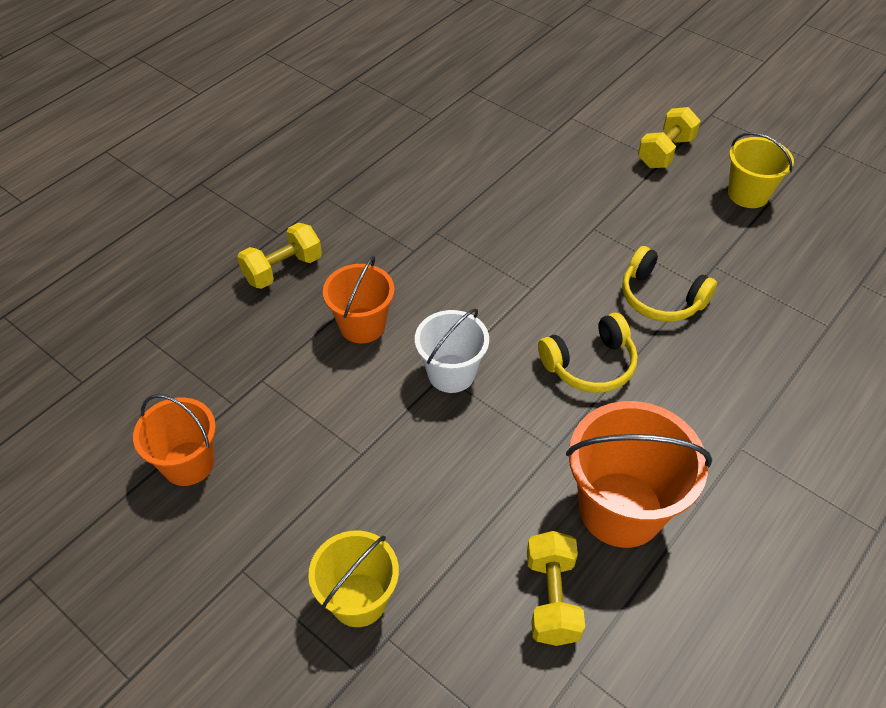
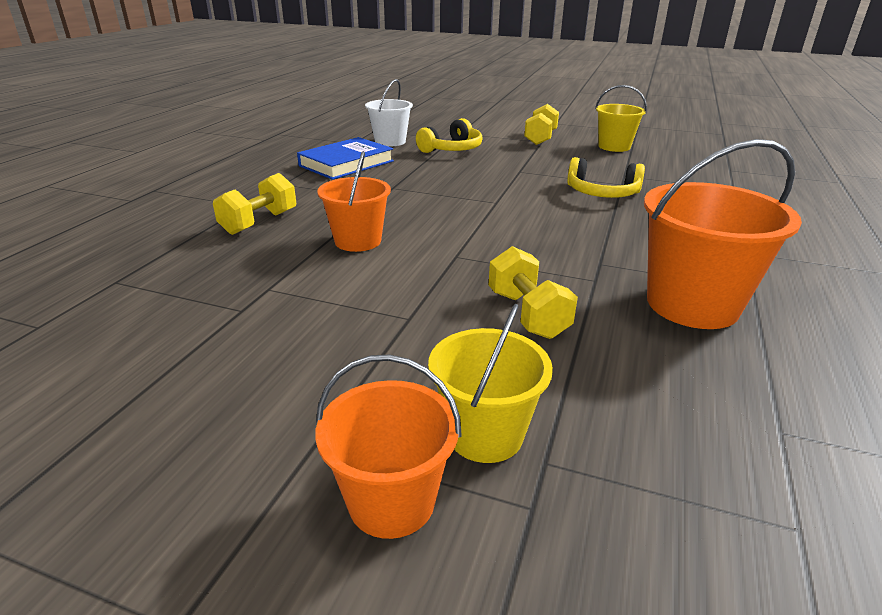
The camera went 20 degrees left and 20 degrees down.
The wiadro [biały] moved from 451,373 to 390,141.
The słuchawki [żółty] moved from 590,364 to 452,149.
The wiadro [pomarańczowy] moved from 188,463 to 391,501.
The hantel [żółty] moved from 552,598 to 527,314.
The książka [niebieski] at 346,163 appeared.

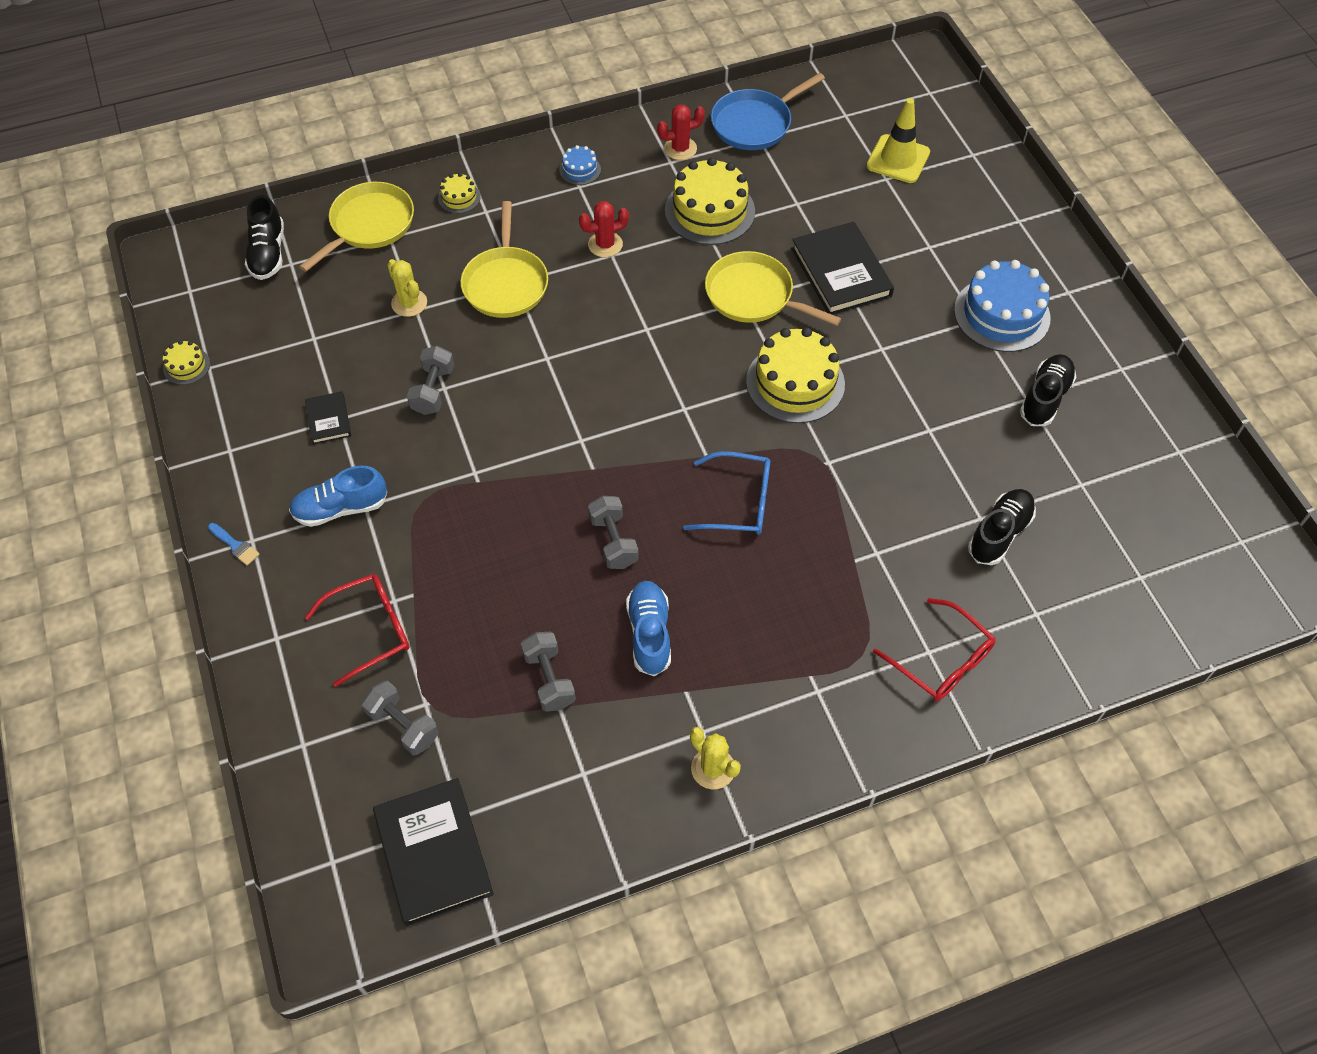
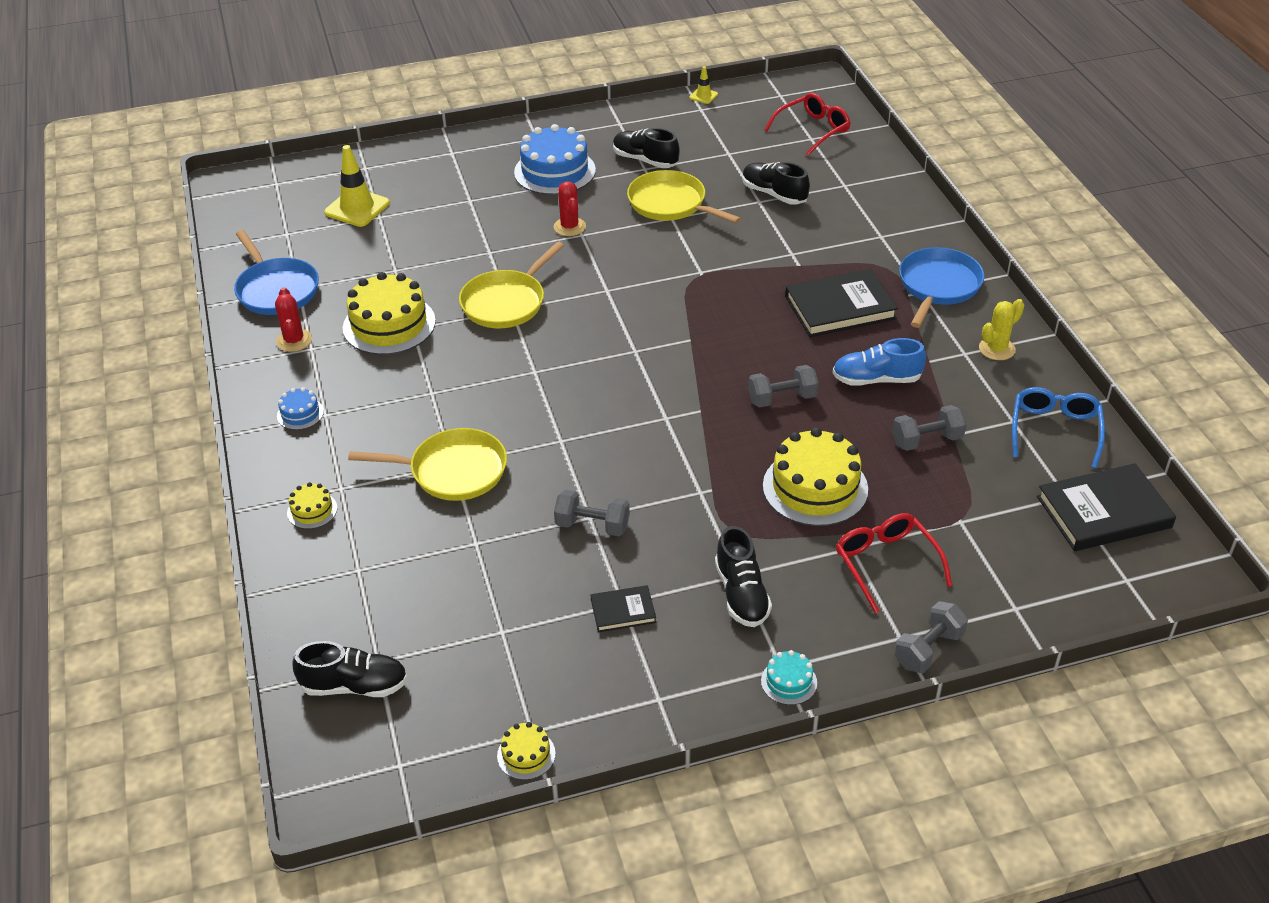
The camera went 85 degrees left and 15 degrees down.
The patelnia [żółty] moved from 369,225 to 670,204.
The kaktus [czerwony] moved from 605,244 to 569,227.
The książka [czarny] moved from 841,272 to 840,308.
The kaktus [żółty] at 409,303 disappeared.
The tort [żółty] moved from 795,383 to 815,487.
The okulary [niebieski] moved from 738,502 to 1055,430.
The but [niebieski] at 341,508 became the but [czarny] at 741,594.
The pędzel [niebieski] at 235,545 was replaced by the tort [turkusowy] at 789,682.
The okulary [czerwony] moved from 941,660 to 813,130.
The hantel [szary] moved from 403,725 to 928,649.
The pachołek [żółty] at 703,96 appeared.
The patelnia [niebieski] at 938,286 appeared.

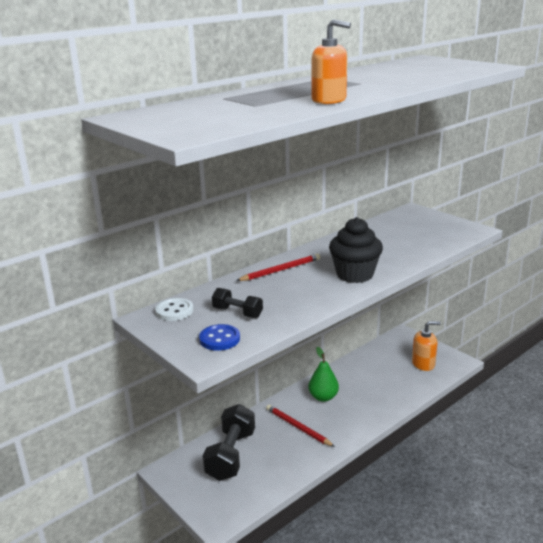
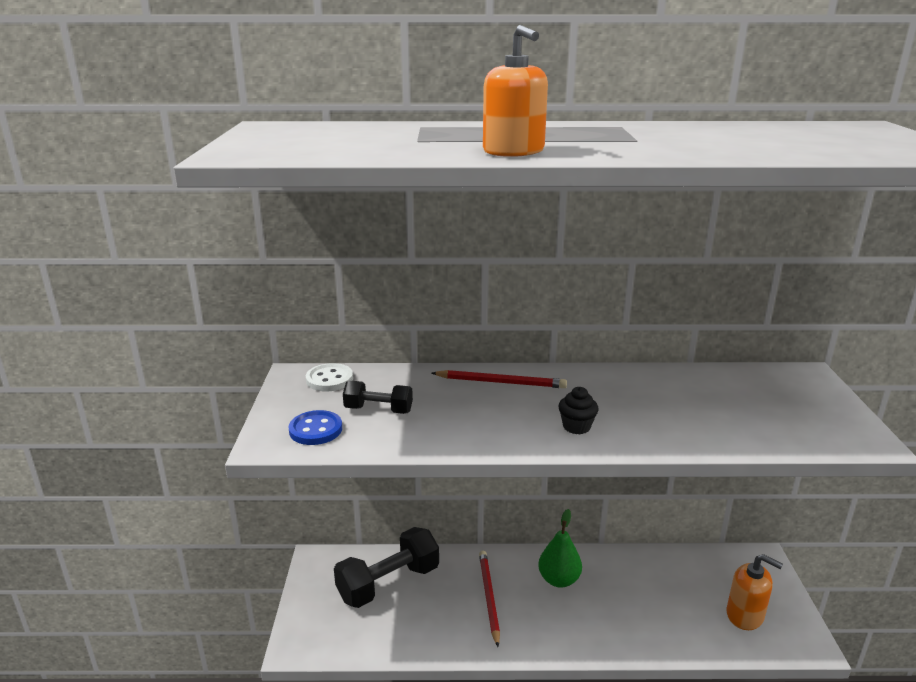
The camera went 40 degrees right and 0 degrees up.
The muffinka [czarny] at 354,274 changed to 0.49 times the size.
The hantel [czarny] at 237,313 turned 60 degrees counterclockwise.

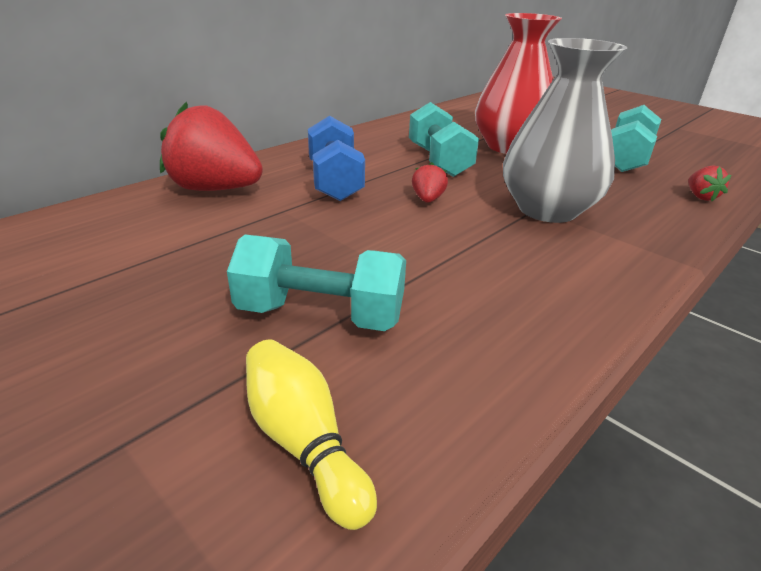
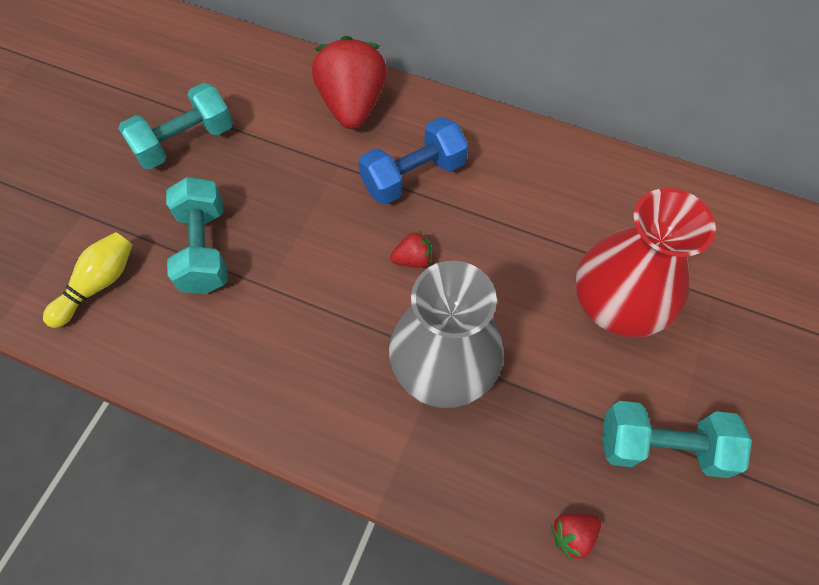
The camera went 70 degrees right and 30 degrees up.
The hantel [turkusowy] moved from 439,161 to 185,142.

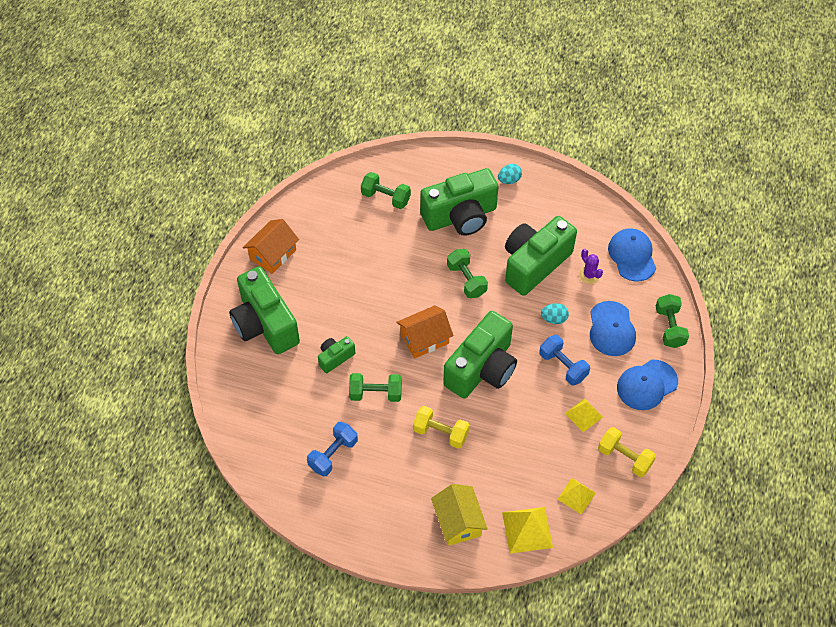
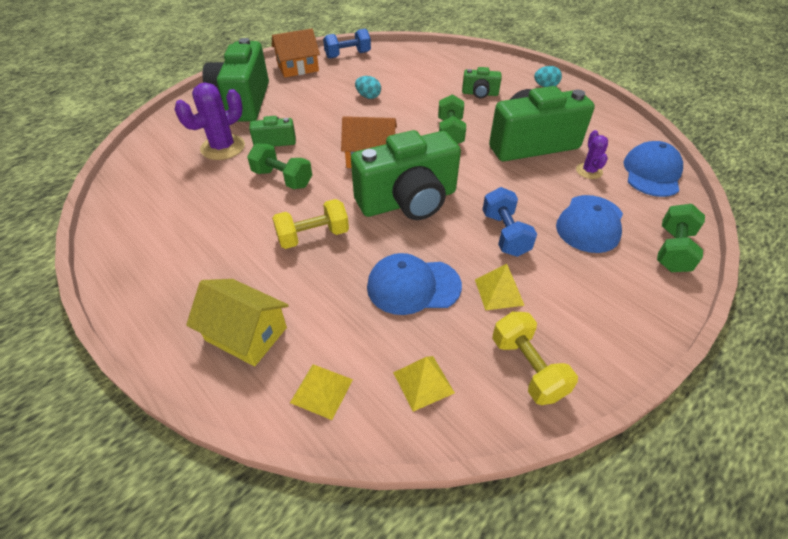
The camera went 30 degrees right and 10 degrees down.
The aparat fotograficzny [zielony] at 460,216 changed to 0.47 times the size.
The hantel [zielony] at 385,198 disappeared.
The jajko [turkusowy] moved from 554,319 to 368,97.
The czapka [niebieski] moved from 647,385 to 413,286.
The hantel [żółty] at 440,433 turned 75 degrees counterclockwise.
The hantel [niebieski] moved from 333,454 to 348,55.
The domek [żółty] at 458,521 turned 75 degrees counterclockwise.
The piramida [żółty] at 527,529 changed to 0.66 times the size.
The kaktus [fioletowy] at 223,147 appeared.

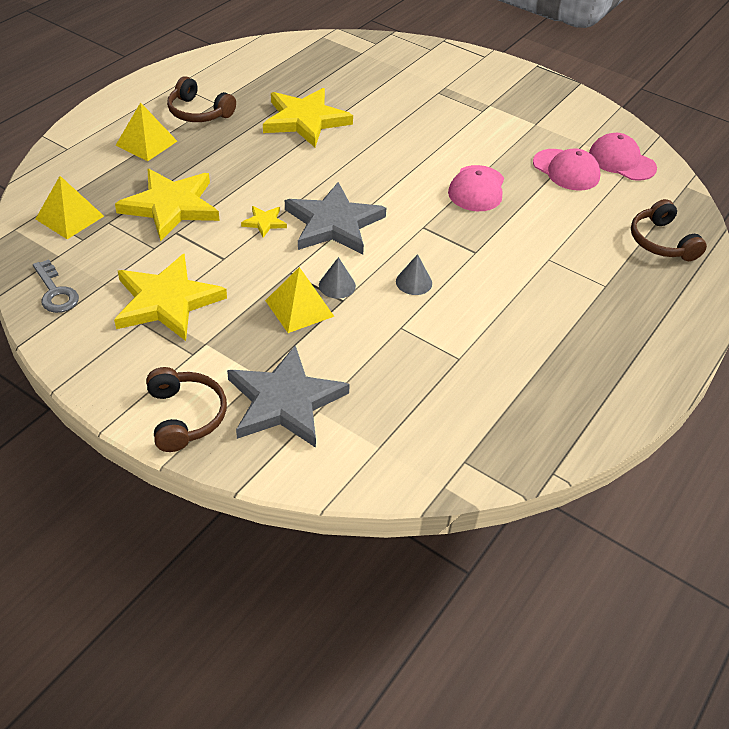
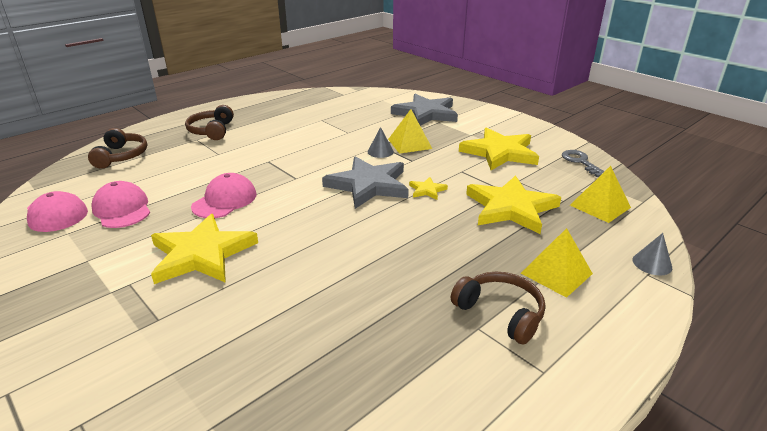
The camera went 165 degrees left and 15 degrees down.
The gwiazda [żółty] moved from 305,120 to 202,254.
The stożek [szary] moved from 414,282 to 652,263.
The słuchawki [brązowy] moved from 185,416 to 212,131.

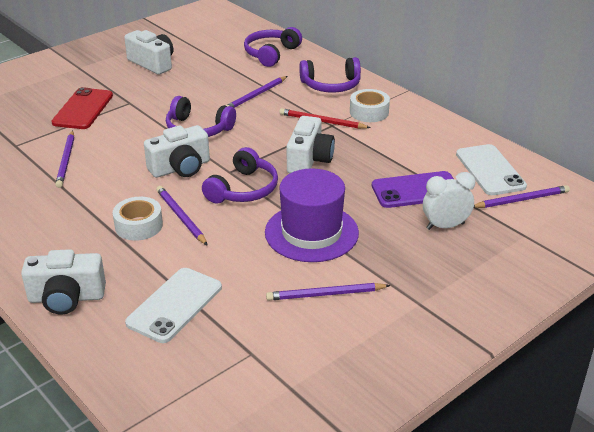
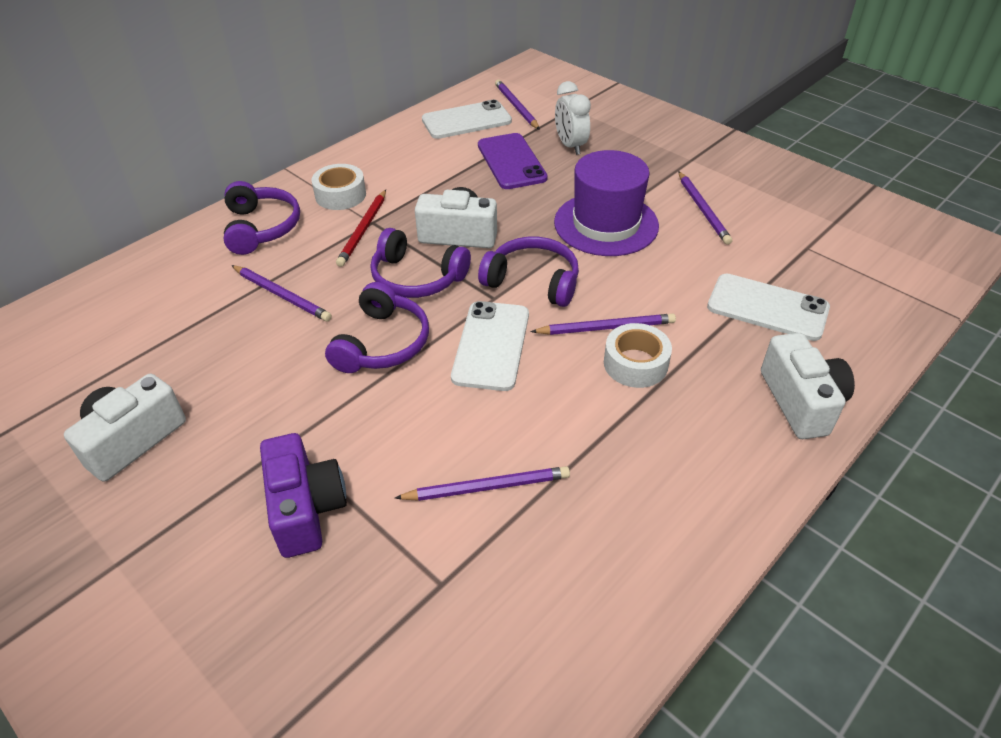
The camera went 95 degrees left and 10 degrees up.
The słuchawki [fioletowy] moved from 271,54 to 416,278.
The telefon [czerwony] at 83,109 was replaced by the aparat fotograficzny [fioletowy] at 306,508.
The aparat fotograficzny [biały] at 180,168 was replaced by the telefon [biały] at 491,345.
The ołówek [fioletowy] at 181,217 turned 150 degrees counterclockwise.

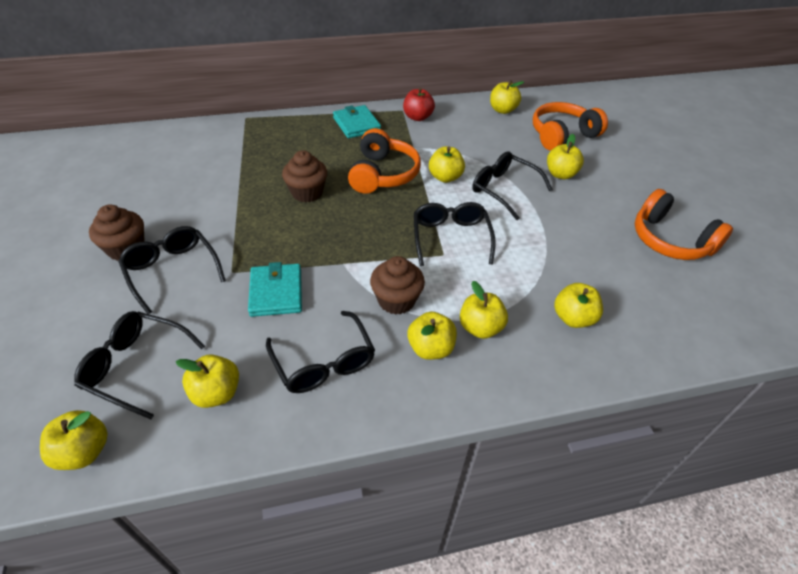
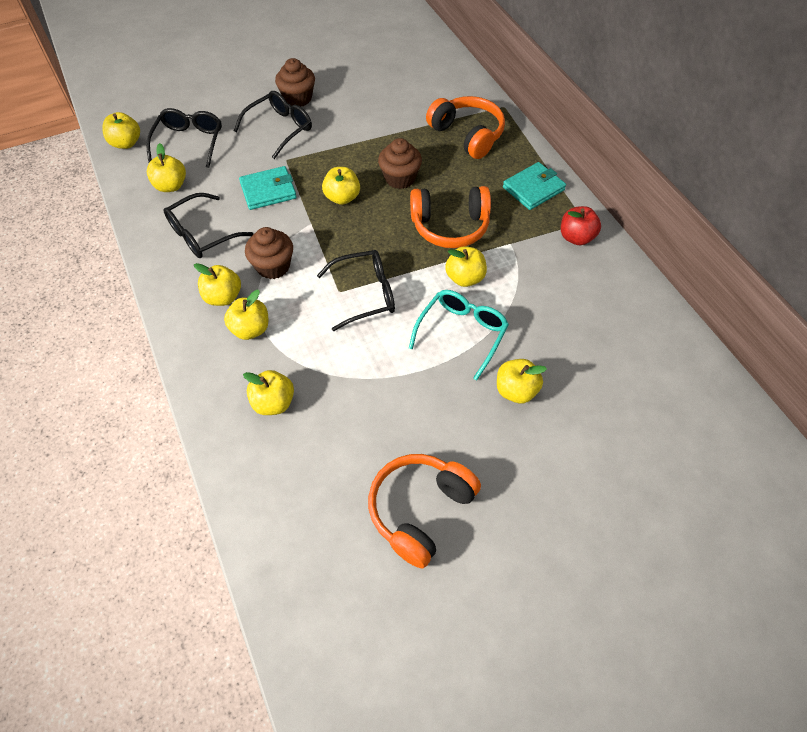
The camera went 80 degrees right and 10 degrees up.
The jabłko [żółty] moved from 502,110 to 342,197.
The słuchawki [pomarańczowy] moved from 562,135 to 467,135.
The okulary [czarny] at 504,190 became the okulary [turkusowy] at 461,334.

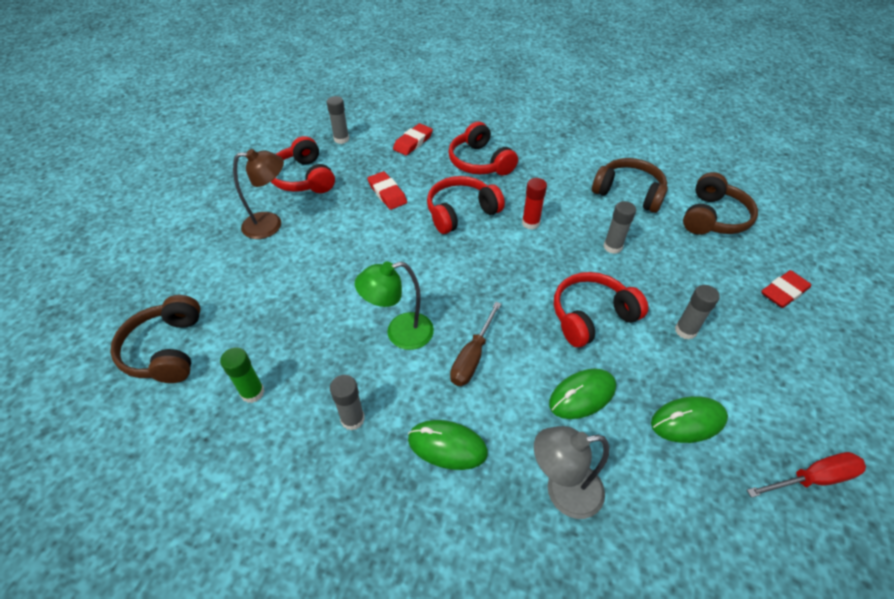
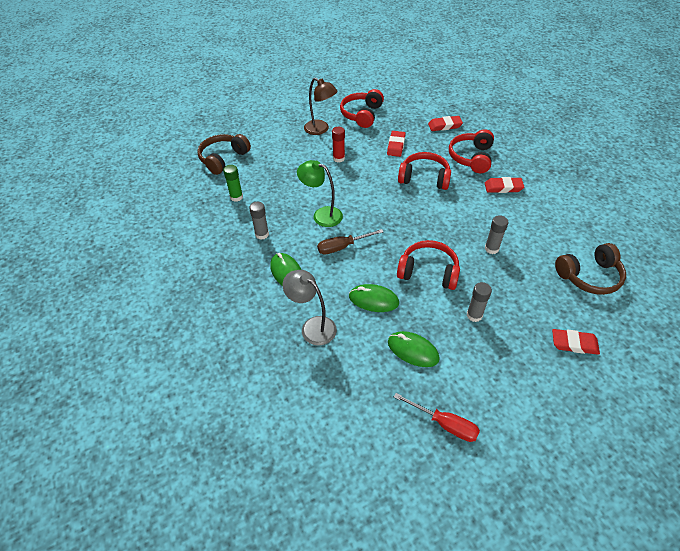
The camera went 45 degrees right and 0 degrees up.
The klej w sztyfcie [szary] at 341,139 disappeared.
The słuchawki [brązowy] at 628,193 disappeared.
The klej w sztyfcie [czerwony] moved from 530,223 to 338,158.
The gumka do mazania [czerwony] at 503,187 appeared.

